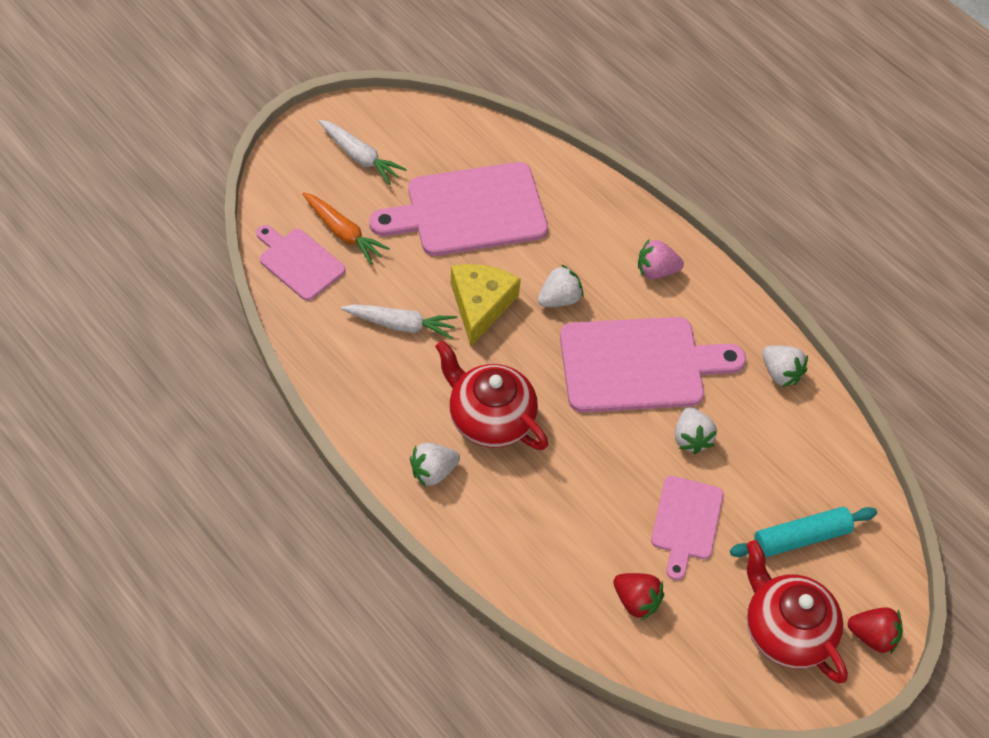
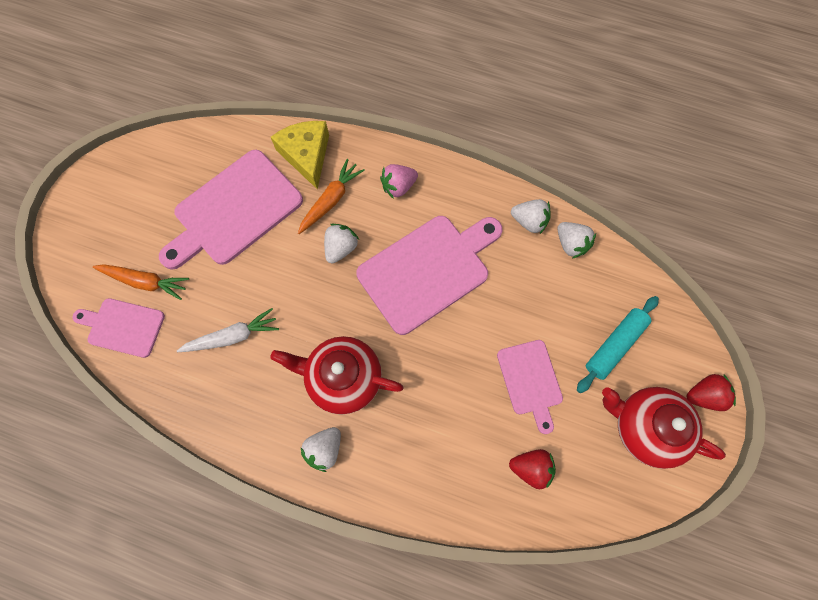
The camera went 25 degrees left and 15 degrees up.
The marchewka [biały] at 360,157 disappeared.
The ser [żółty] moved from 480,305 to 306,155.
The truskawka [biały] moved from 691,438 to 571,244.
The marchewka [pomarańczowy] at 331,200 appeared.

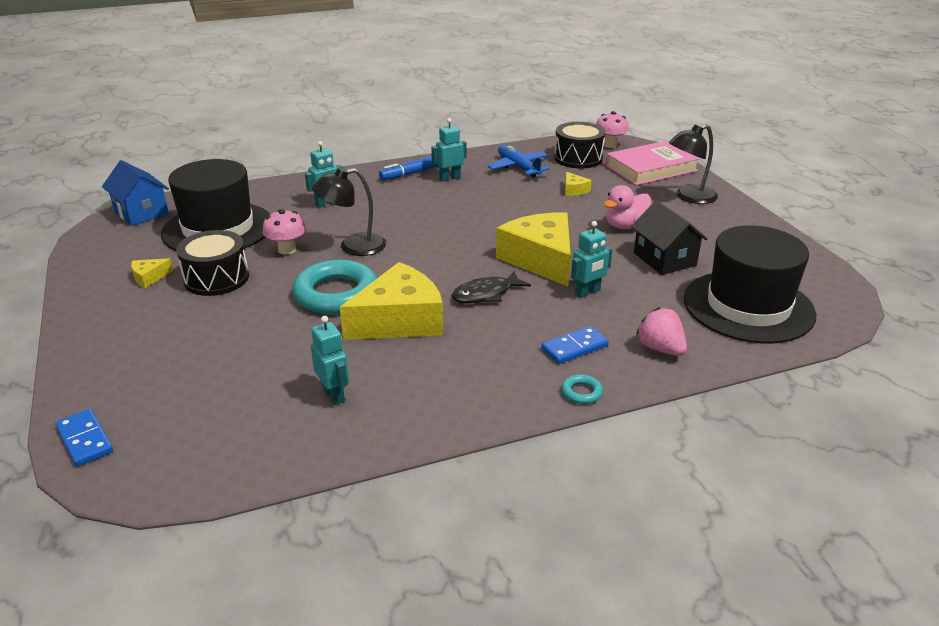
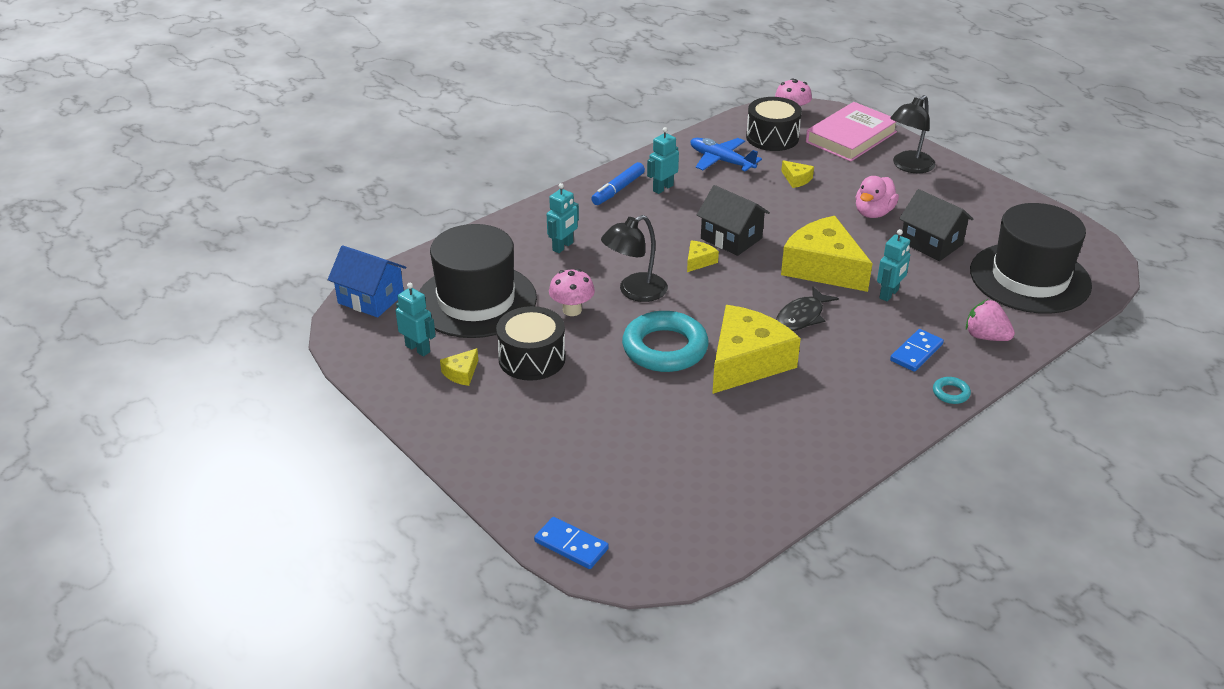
The camera went 20 degrees left and 5 degrees up.
The robot [turkusowy] moved from 334,395 to 418,349.
The domek [czarny] at 731,238 appeared.
The ser [żółty] at 699,261 appeared.

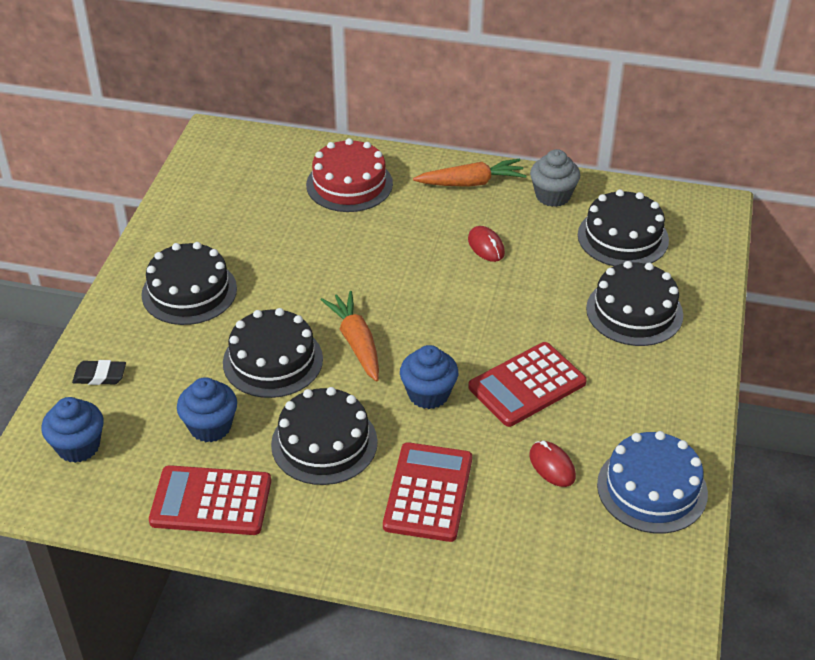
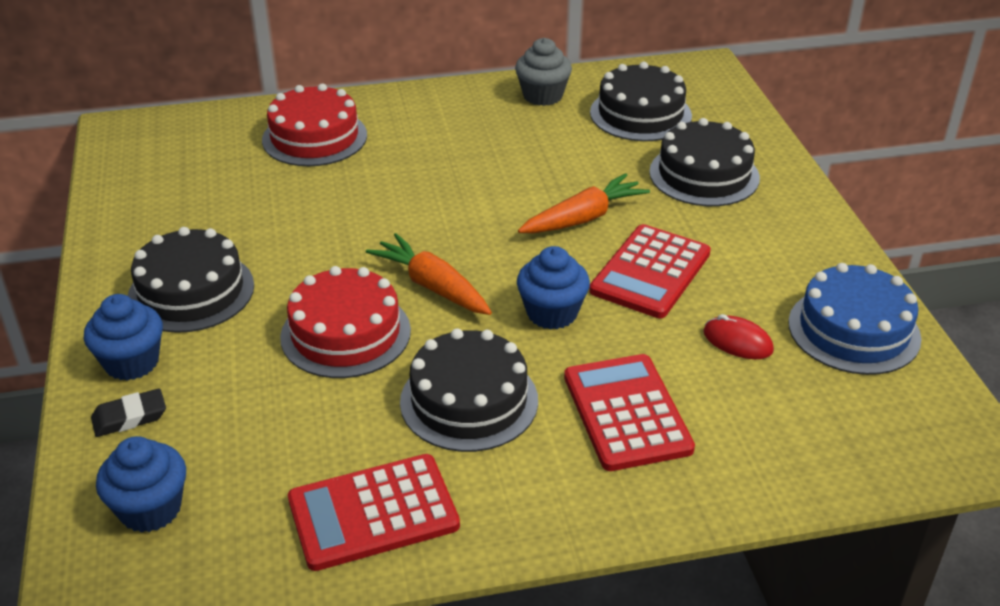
The camera went 25 degrees left and 5 degrees down.
The marchewka [pomarańczowy] moved from 471,183 to 583,218.
The myszka [czerwony] at 486,246 disappeared.
The tort [czarny] at 273,360 became the tort [czerwony] at 345,333.
The muffinka [niebieski] moved from 210,427 to 132,362.

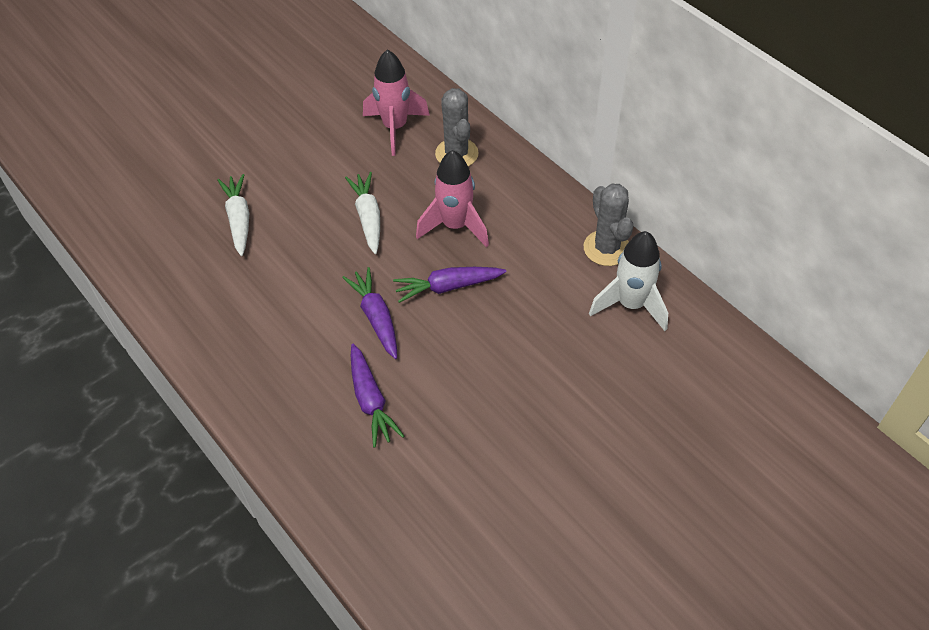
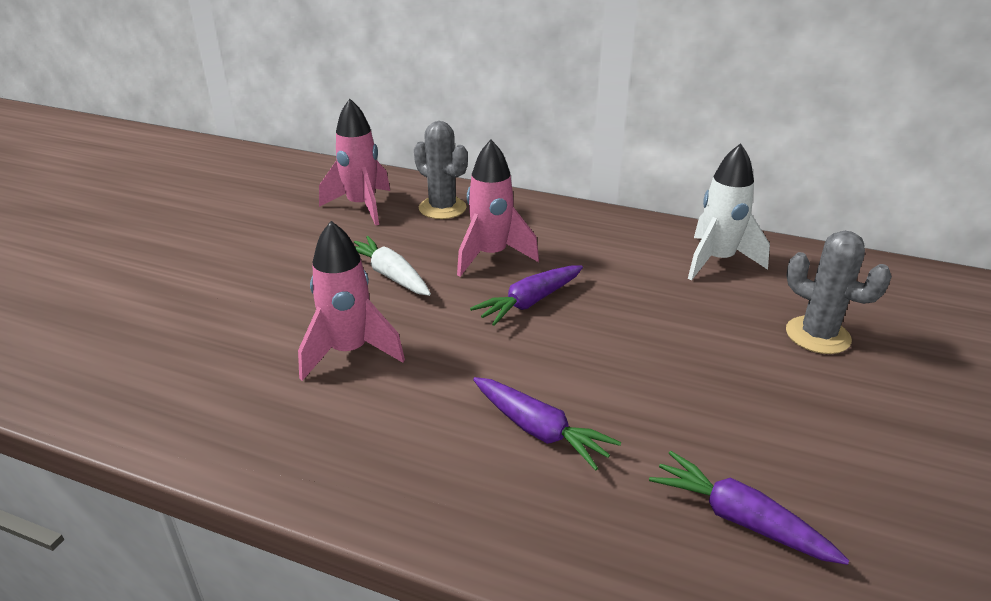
The camera went 30 degrees left and 20 degrees down.
The marchewka [biały] at 239,219 disappeared.
The kaktus [szary] moved from 606,248 to 817,335.
The marchewka [fioletowy] moved from 376,317 to 739,519.
The rakieta [różowy] at 349,352 appeared.

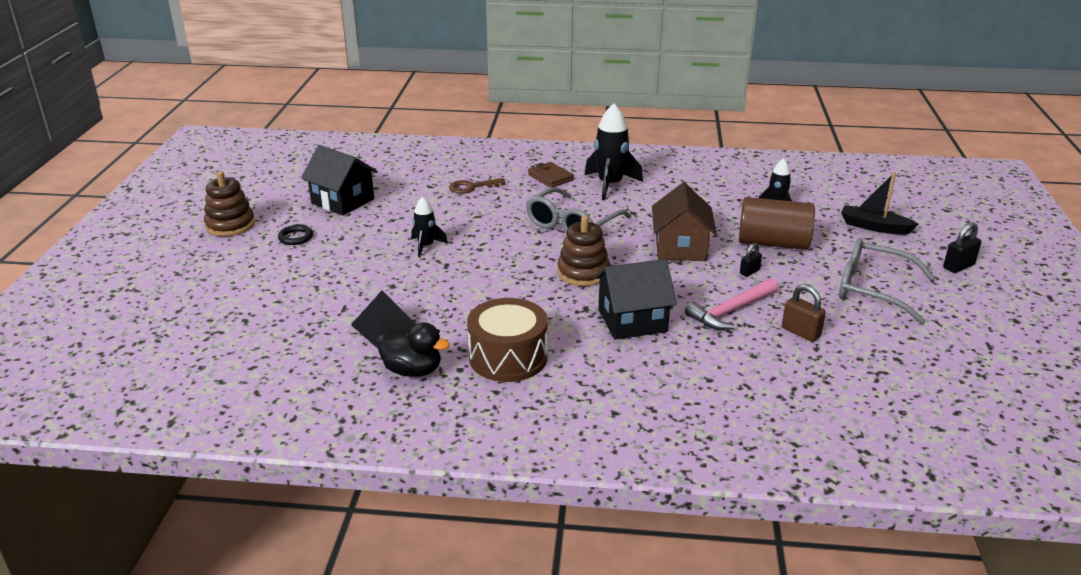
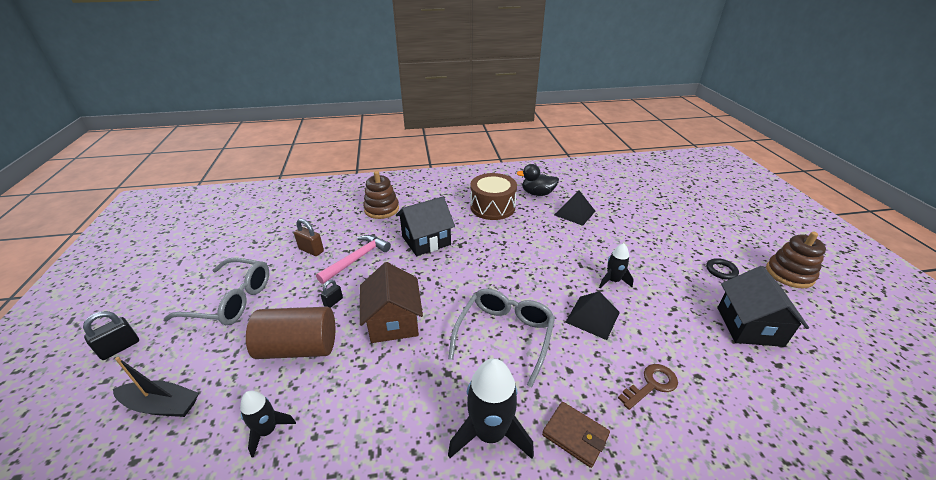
The camera went 165 degrees right and 5 degrees up.
The domek [czarny] at 343,201 turned 75 degrees clockwise.
The zabawka nakładanka [brązowy] moved from 583,273 to 381,209.
The piramida [czarny] at 592,317 appeared.

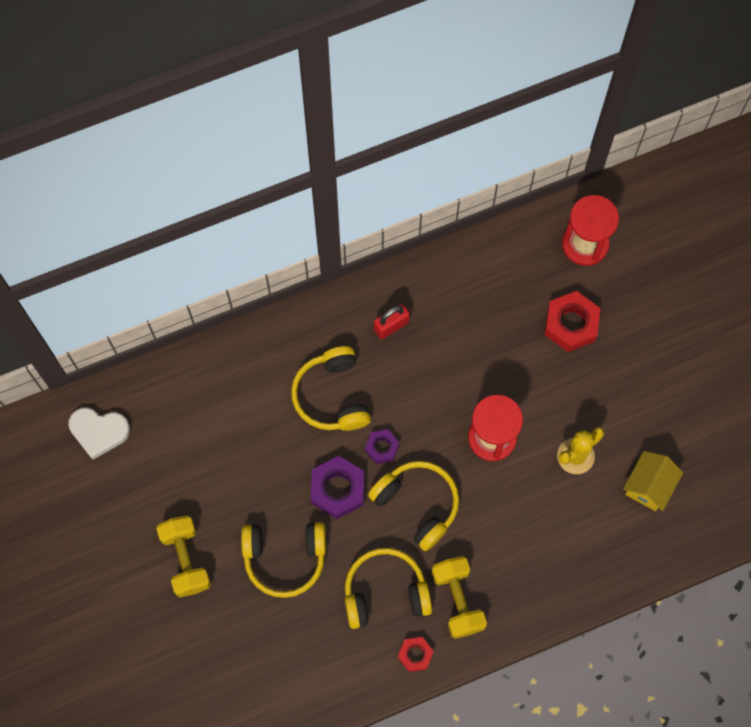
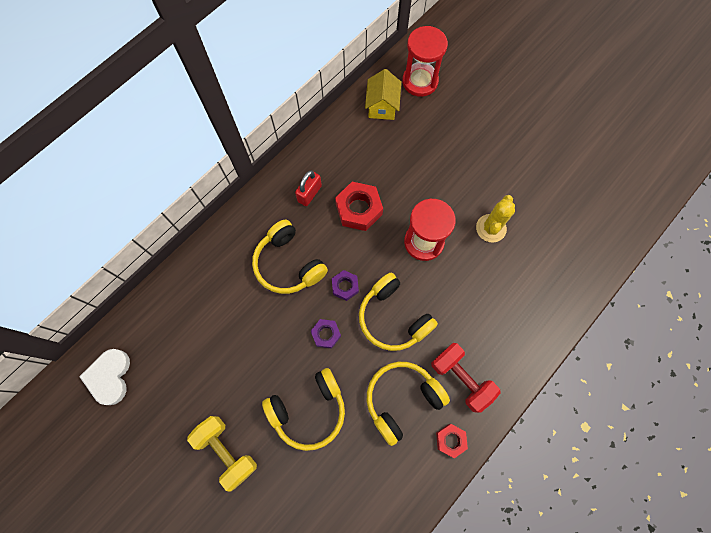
The camera went 25 degrees left and 0 degrees up.
The nakrętka [czerwony] moved from 571,324 to 358,209.
The serce [biały] at 99,432 turned 105 degrees clockwise.
The domek [żółty] moved from 649,486 to 382,106.
The nakrętka [fioletowy] at 338,489 changed to 0.58 times the size.
The słuchawki [żółty] at 417,504 turned 150 degrees counterclockwise.
The hantel [żółty] at 458,600 became the hantel [czerwony] at 461,378.

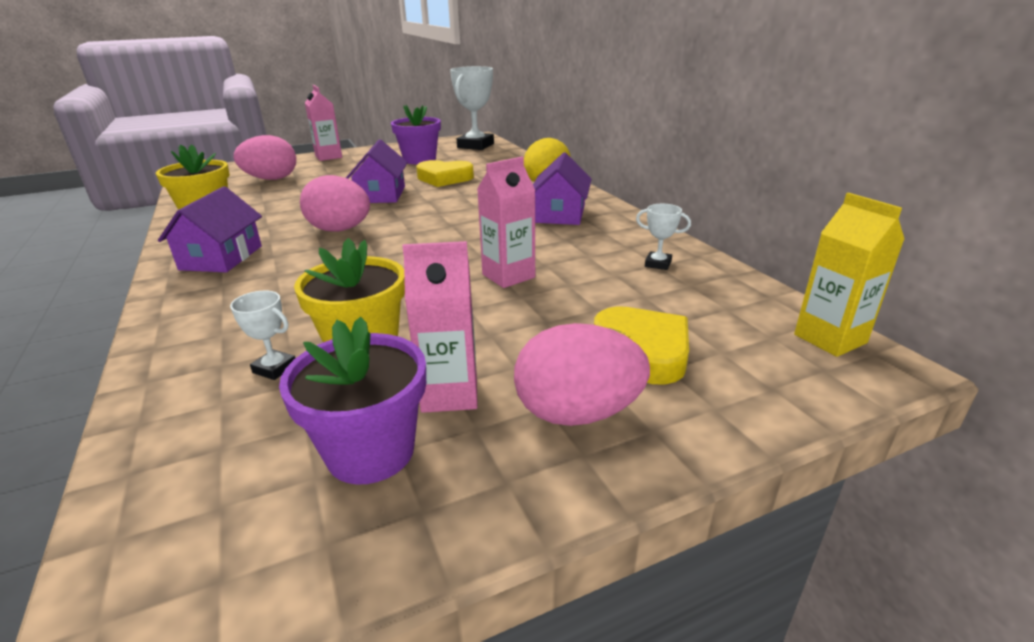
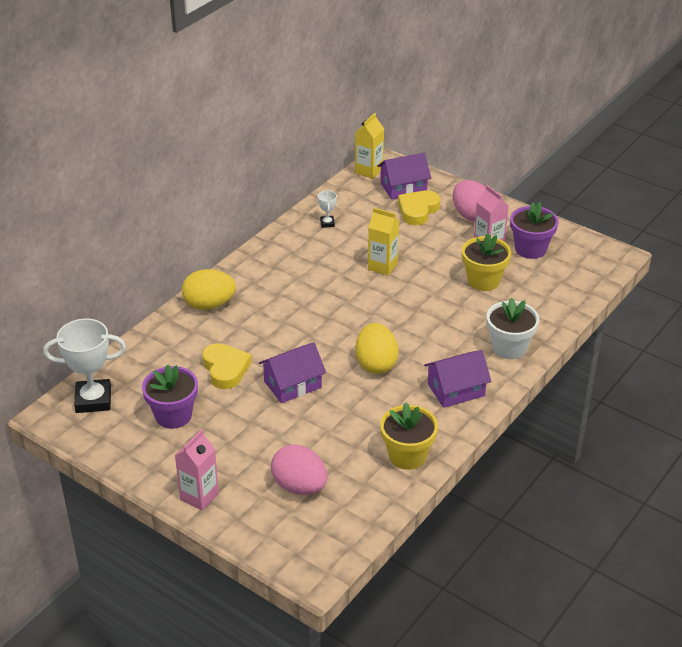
The camera went 120 degrees left and 10 degrees up.
The domek [fioletowy] moved from 560,214 to 403,188.
The karton mleka [różowy] at 508,276 became the karton mleka [żółty] at 382,266.
The jajko [różowy] at 340,230 became the jajko [żółty] at 376,364.
The puchar [biały] at 274,368 disappeared.
The doniczka [biały] at 509,347 appeared.

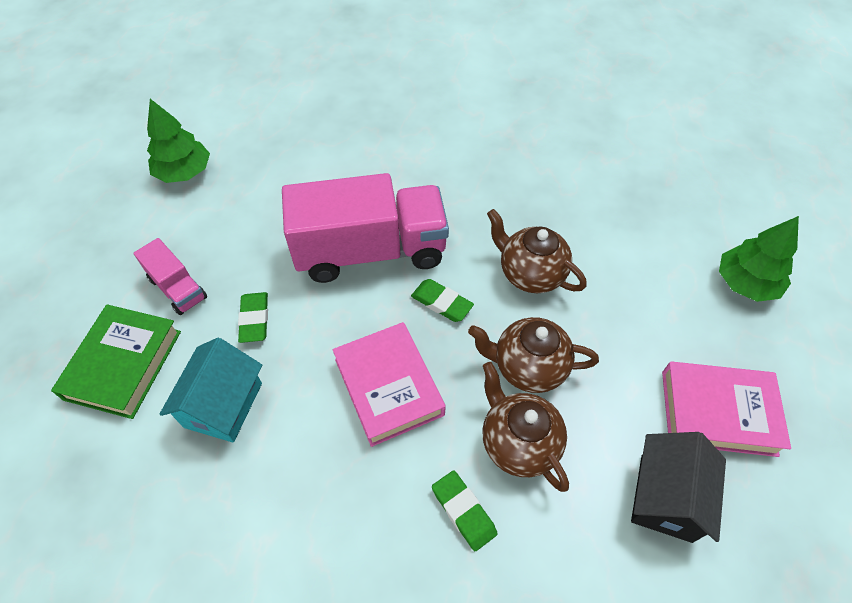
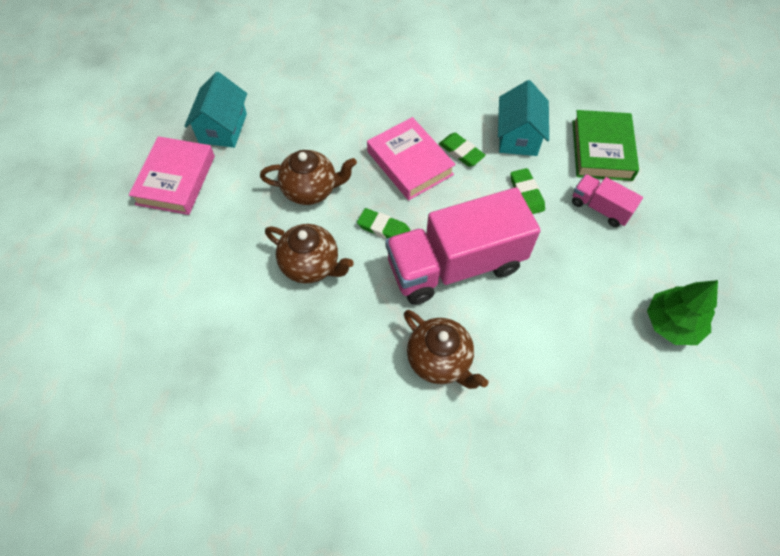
The camera went 170 degrees right and 5 degrees up.
The drzewko [zielony] at 745,283 disappeared.
The książka [różowy] at 718,412 turned 75 degrees counterclockwise.
The imbryk [brązowy] moved from 518,442 to 440,360.
The domek [czarny] at 665,497 became the domek [turkusowy] at 223,128.
The gumka do mazania [zielony] moved from 463,511 to 461,152.

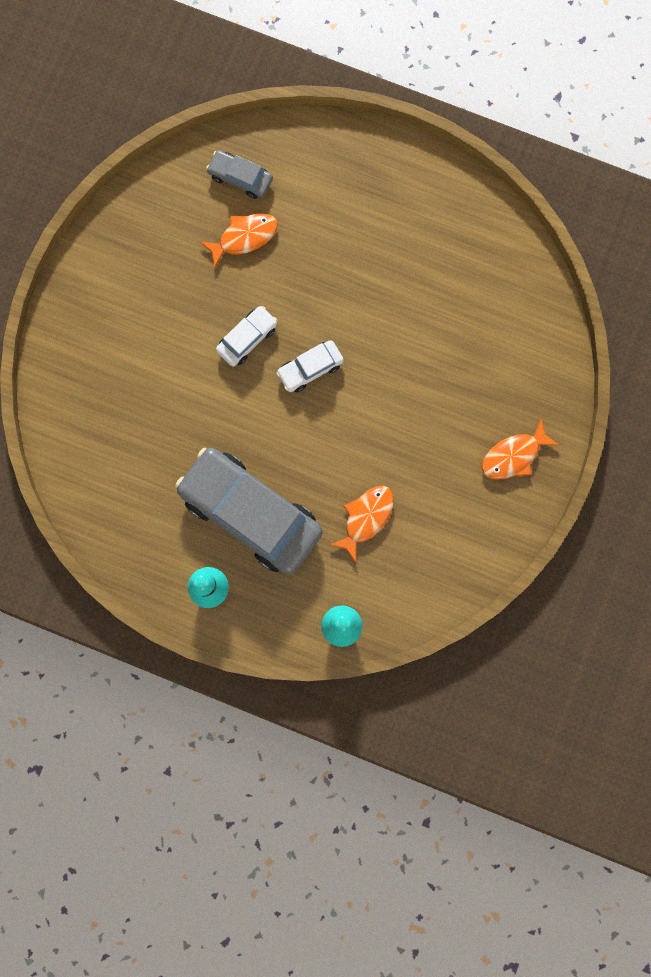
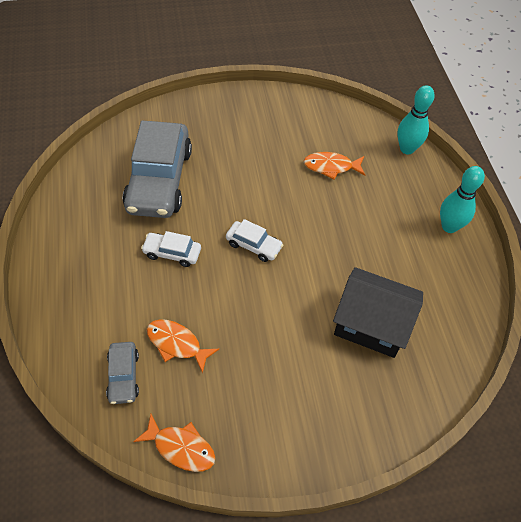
The camera went 125 degrees left and 25 degrees down.
The samochód [biały] moved from 247,338 to 172,253.
The ryba [pomarańczowy] moved from 514,455 to 181,447.
The samochód [szary] moved from 250,513 to 159,180.
The domek [czarny] at 371,324 appeared.

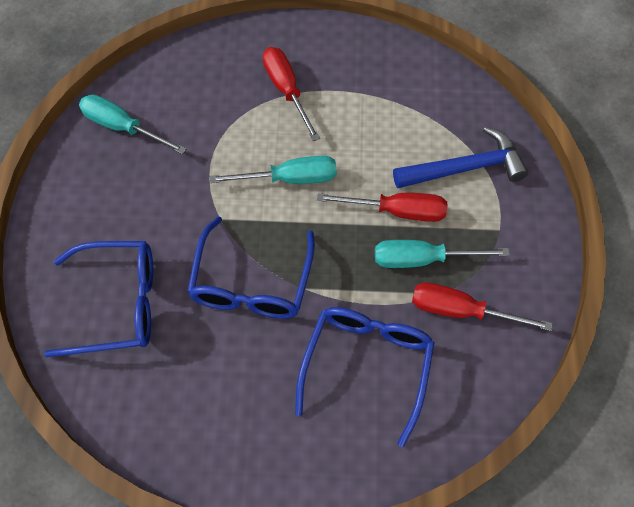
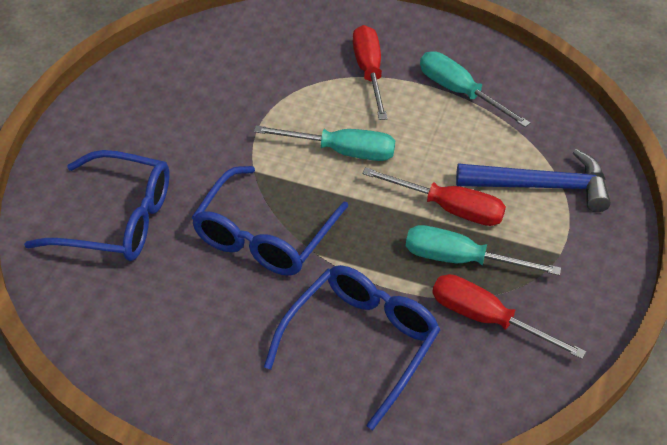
The camera went 15 degrees right and 15 degrees down.
The śrubokręt [turkusowy] moved from 123,128 to 459,92.

